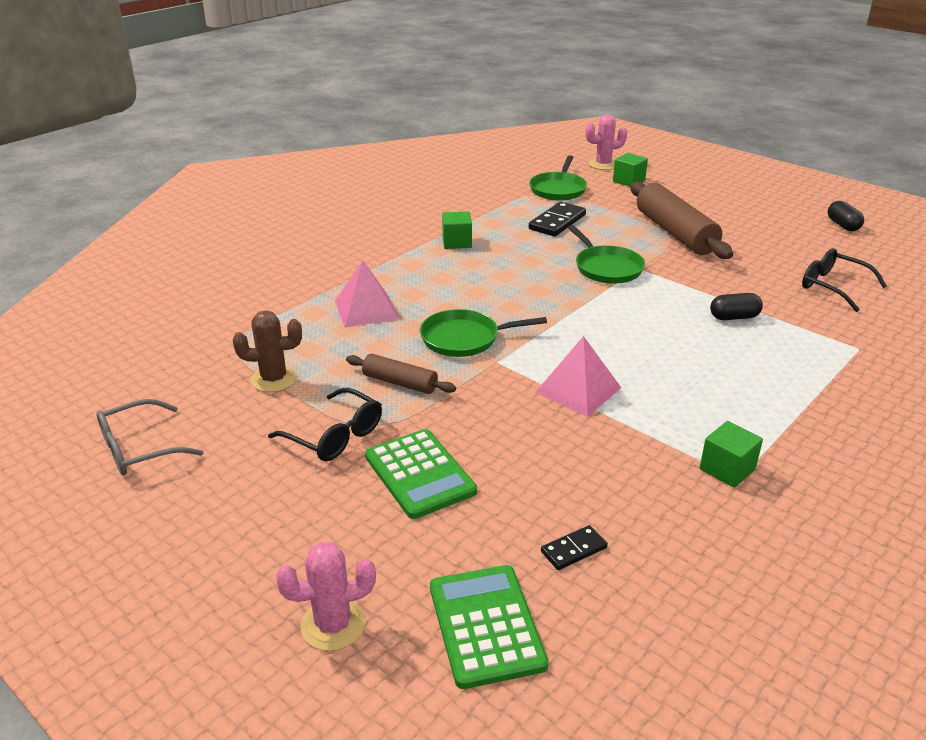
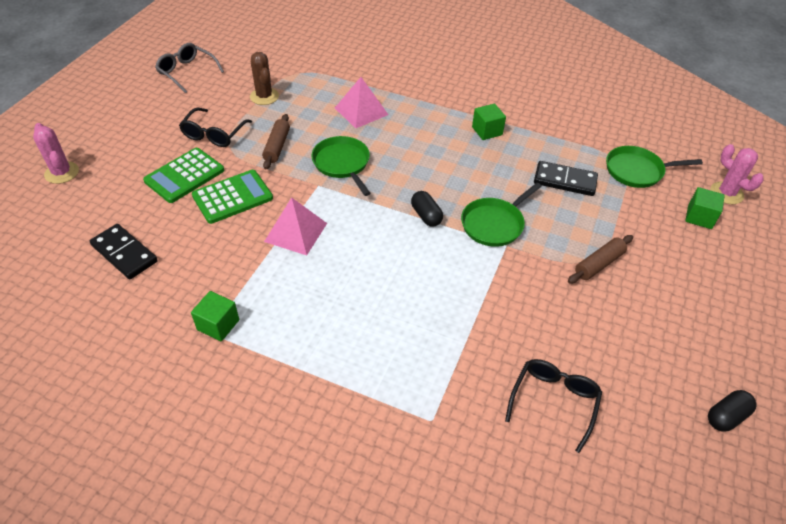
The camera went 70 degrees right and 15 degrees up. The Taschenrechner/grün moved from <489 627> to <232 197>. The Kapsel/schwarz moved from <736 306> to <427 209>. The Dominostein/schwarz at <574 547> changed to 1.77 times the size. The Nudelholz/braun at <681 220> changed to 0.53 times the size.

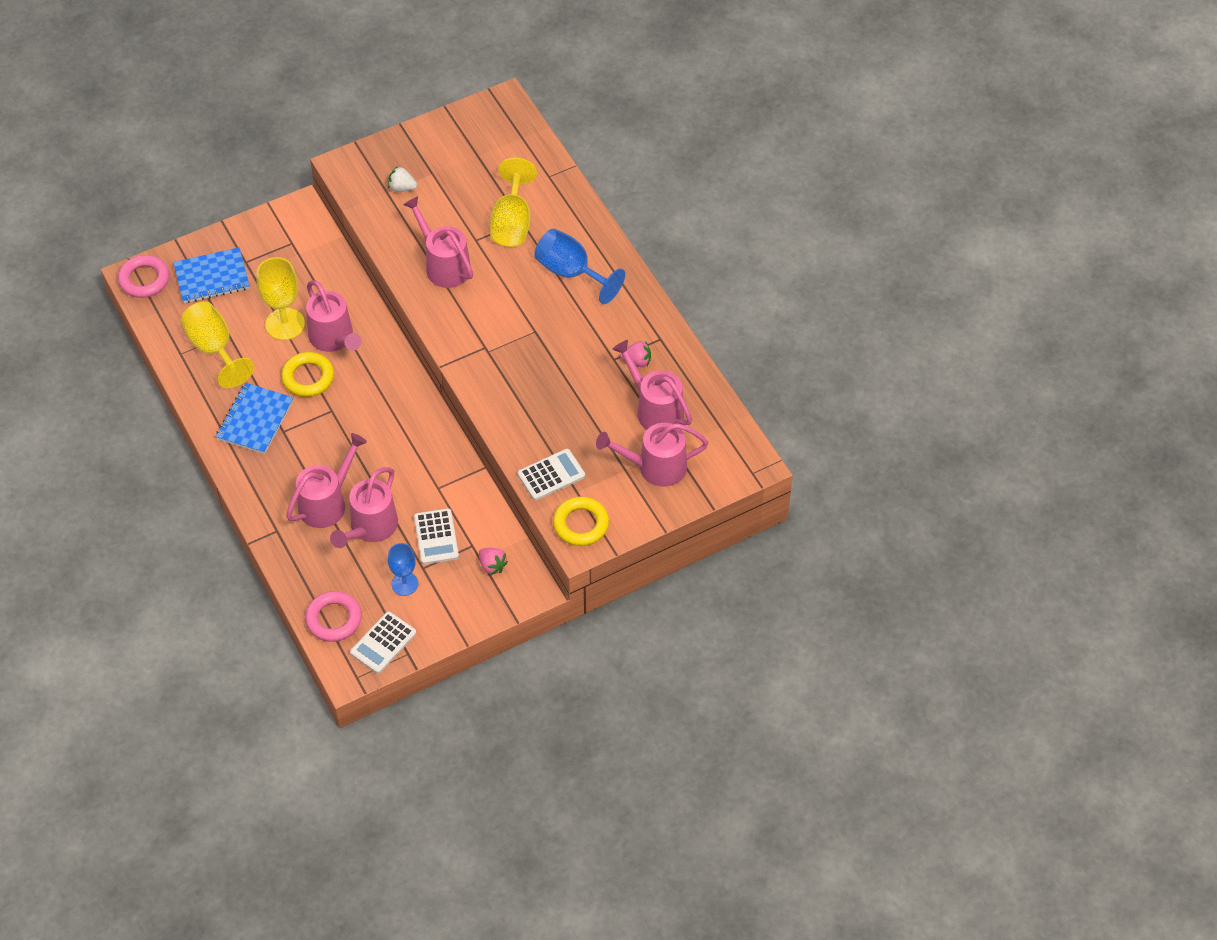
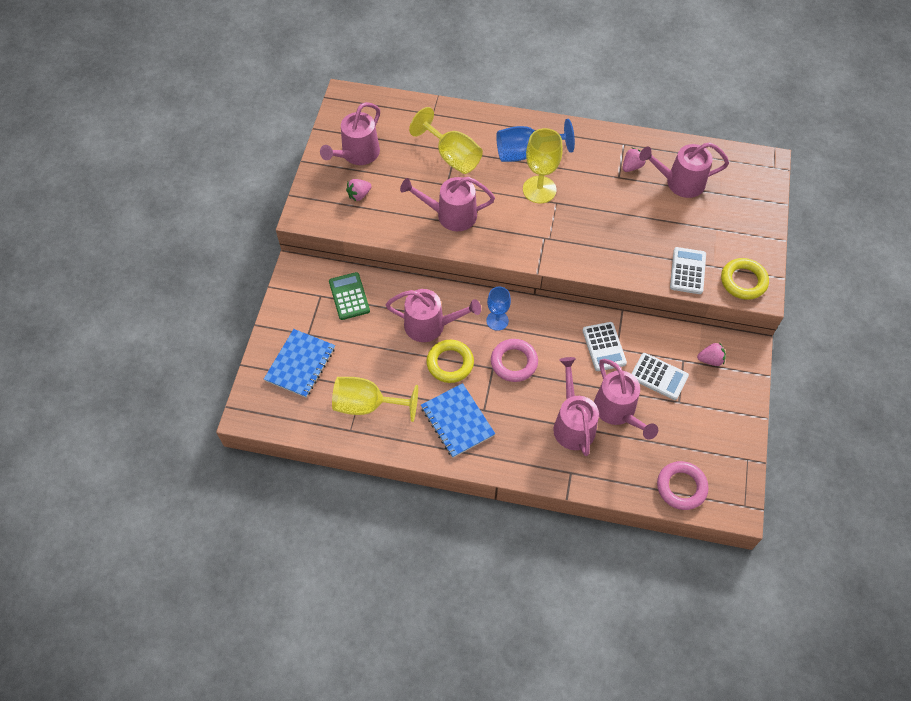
The camera went 50 degrees left and 5 degrees up. The Taschenrechner/grün at <349 296> appeared. The Ring/rosa moved from <143 276> to <514 360>. The Kelch/gelb moved from <281 298> to <543 165>. The Taschenrechner/weiß moved from <383 642> to <604 346>. The Kelch/blau moved from <403 569> to <498 309>. The Gießkanne/rosa moved from <652 455> to <350 133>. The Erdbeere/weiß at <402 179> became the Erdbeere/rosa at <359 190>.

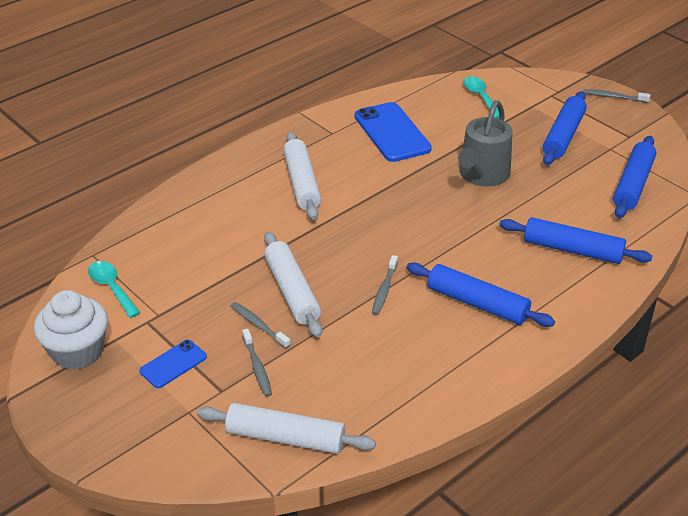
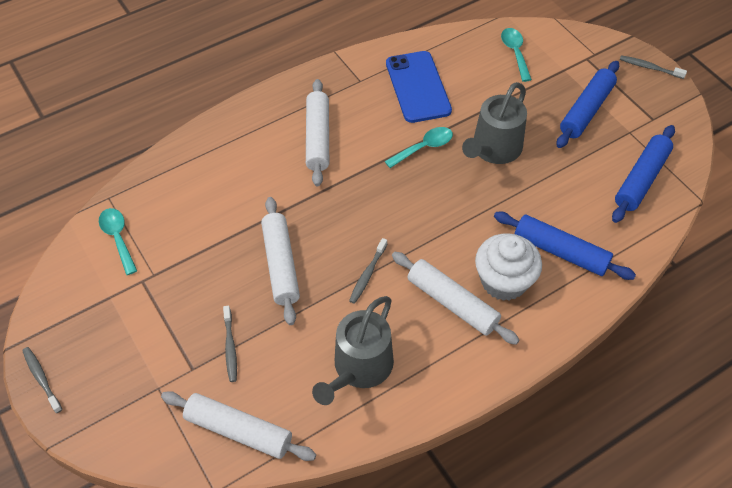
The camera went 10 degrees right and 15 degrees up. The Handy/blau at <173 364> disappeared. The Gießkanne/grau at <353 350> appeared. The Löffel/türkis at <419 147> appeared. The Muffin/weiß moved from <71 330> to <508 267>. The Zahnbürste/grau moved from <260 325> to <42 380>. The Nudelholz/blau at <480 295> became the Nudelholz/weiß at <455 298>.

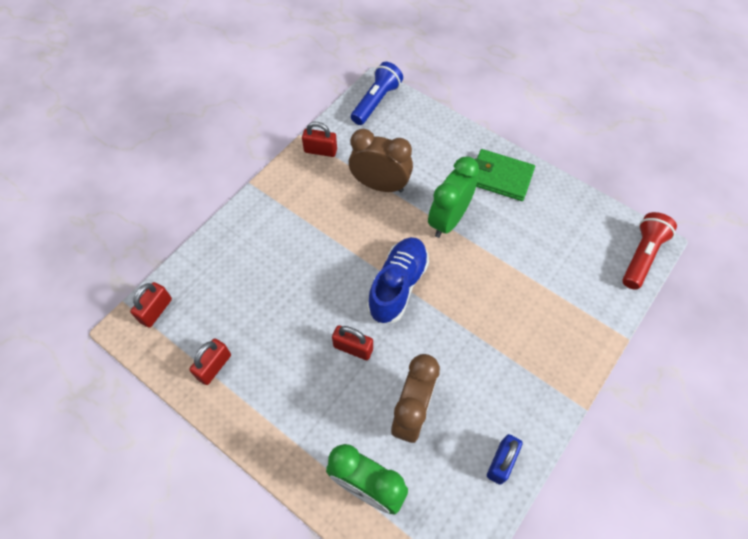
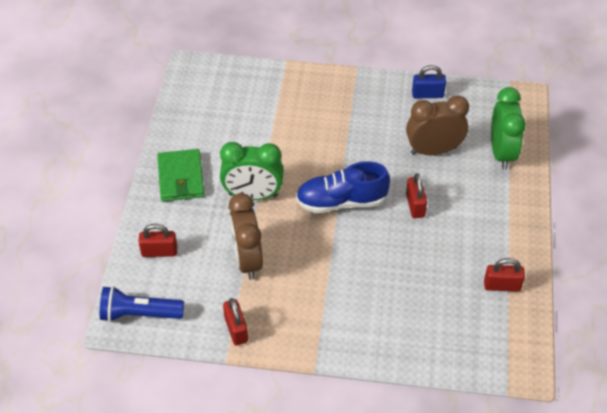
The camera went 120 degrees left and 10 degrees down. The Taschenlampe/rot at <649 251> disappeared. The Vorhängeschloss/rot moved from <151 305> to <158 240>.

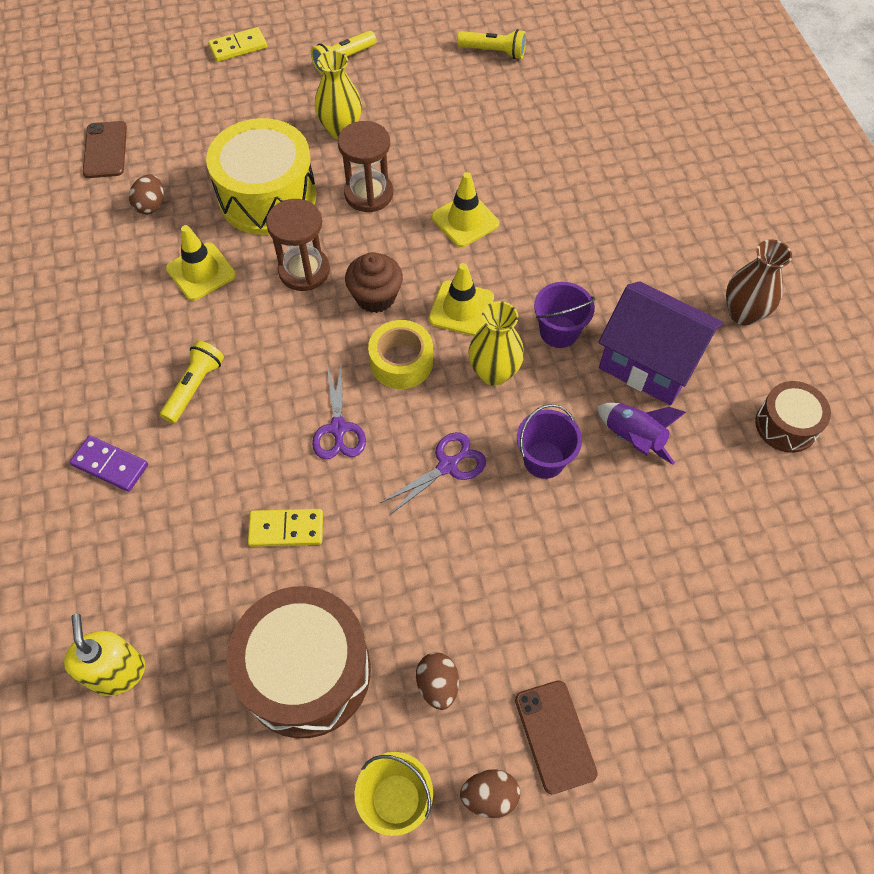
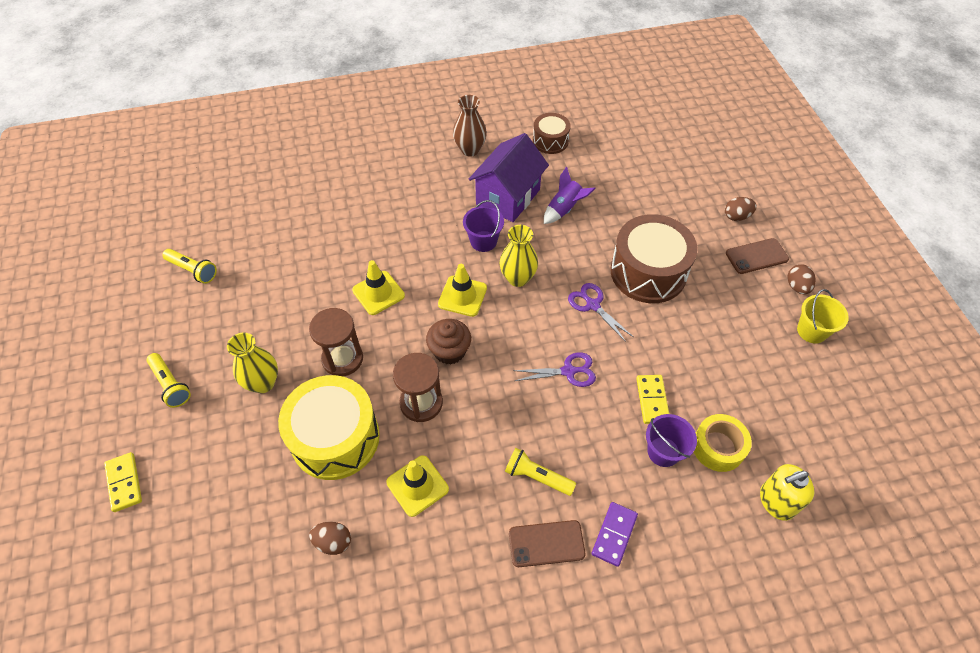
The camera went 90 degrees left and 5 degrees down. The Handy/braun moved from <105 149> to <547 543>. The Trommel/braun moved from <299 662> to <653 258>. The Klebeband/gelb moved from <400 354> to <723 443>. The Ei/braun moved from <437 681> to <741 209>. The Eimer/lila moved from <549 441> to <671 440>. The Taschenlampe/gelb at <491 44> turned 105 degrees clockwise.

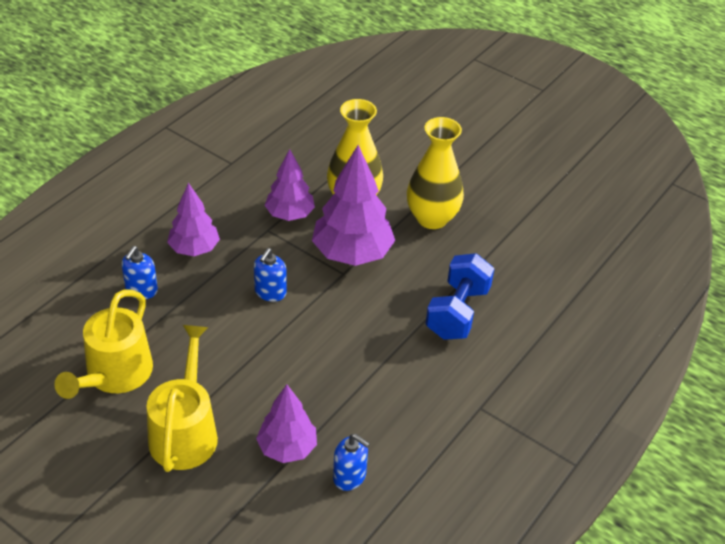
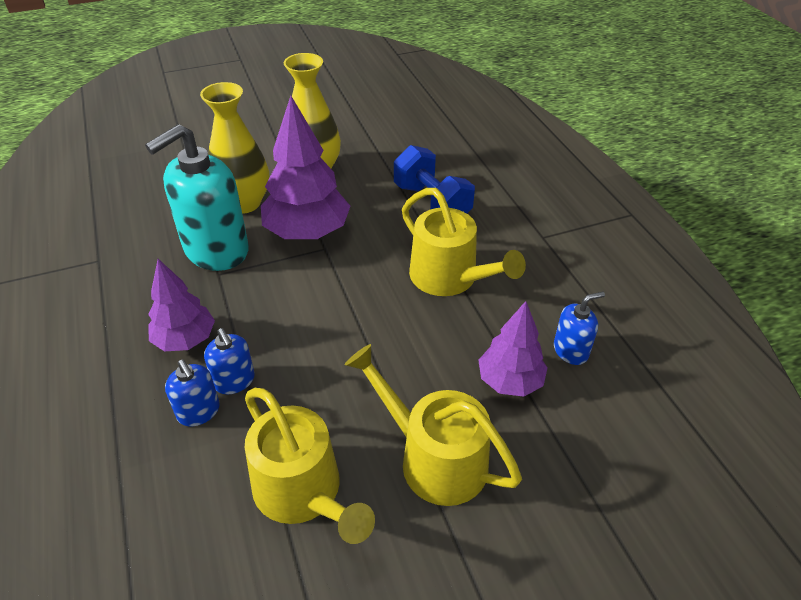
The camera went 55 degrees left and 0 degrees up. The Gießkanne/gelb at <464 242> appeared. The Seifenspender/blau moved from <270 275> to <229 361>. The Baum/lila at <290 185> was replaced by the Seifenspender/türkis at <197 197>.

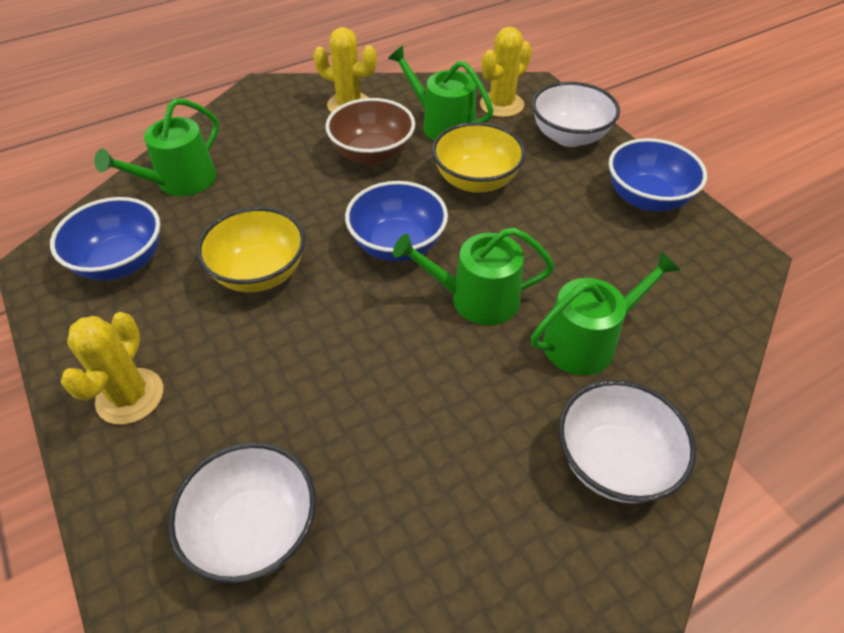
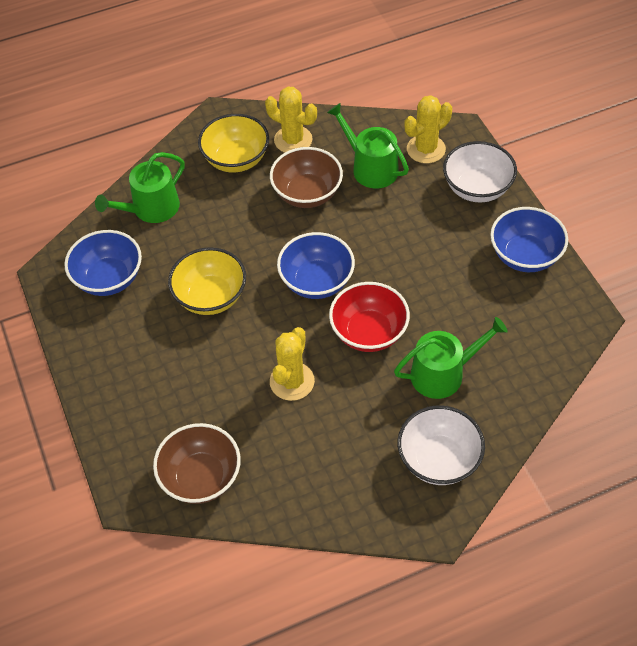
The camera went 10 degrees right and 5 degrees up. The Kaktus/gelb moved from <112 368> to <292 364>. The Schüssel/gelb moved from <479 157> to <233 143>. The Gießkanne/grün at <473 276> was replaced by the Schüssel/rot at <369 317>. The Schüssel/weiß at <242 513> became the Schüssel/braun at <197 463>.

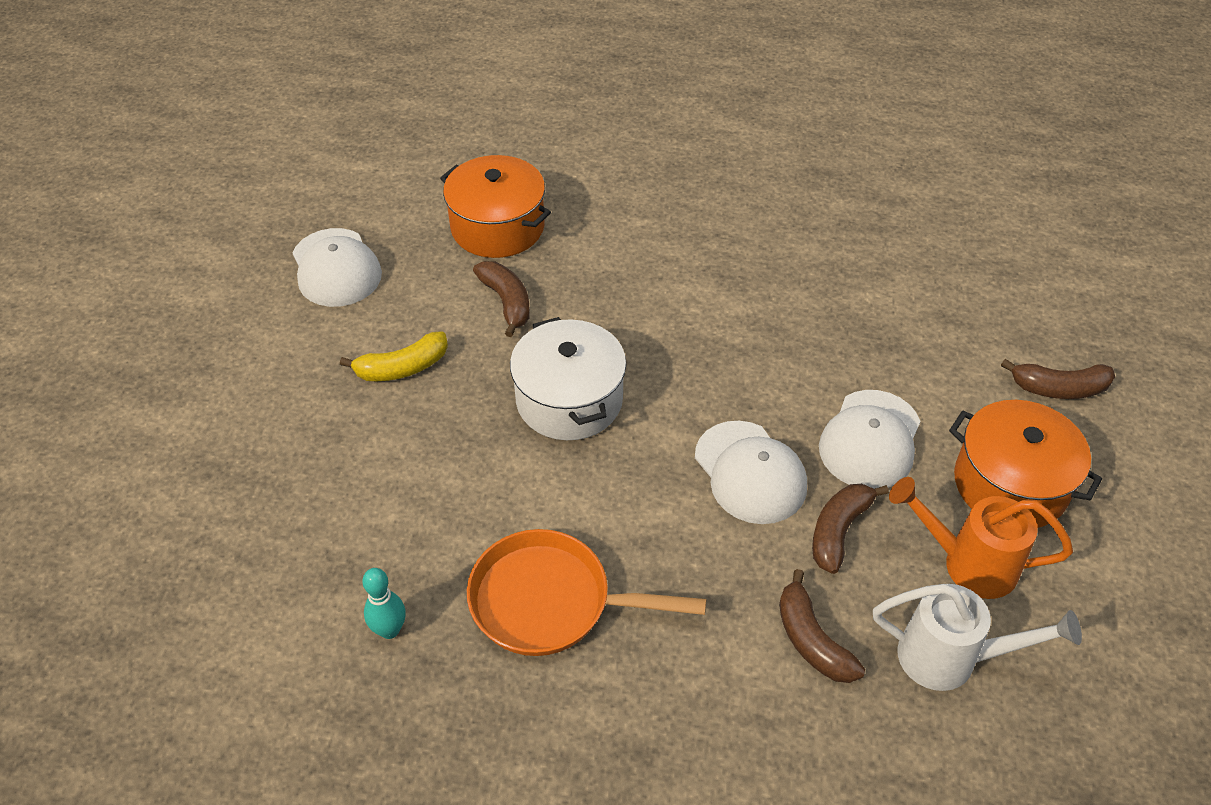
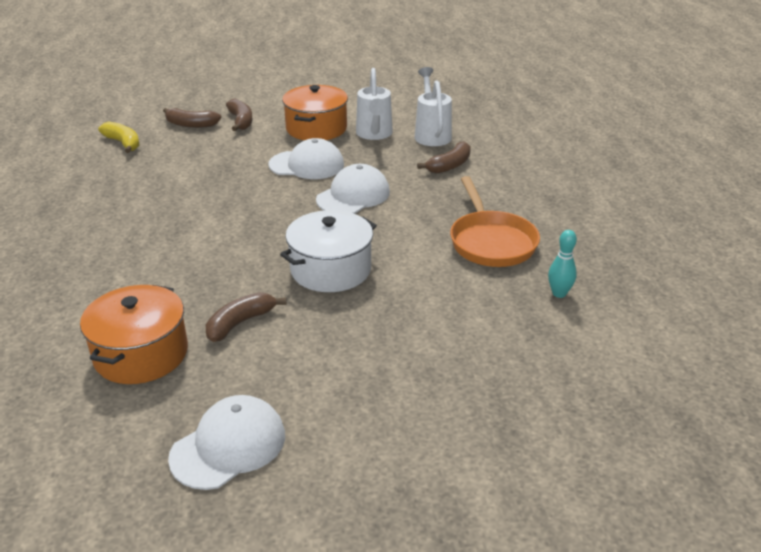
The camera went 110 degrees left and 15 degrees down. The Banane/gelb moved from <394 356> to <118 137>. The Banane/braun moved from <850 529> to <192 118>. The Gießkanne/orange at <981 538> became the Gießkanne/weiß at <374 104>.

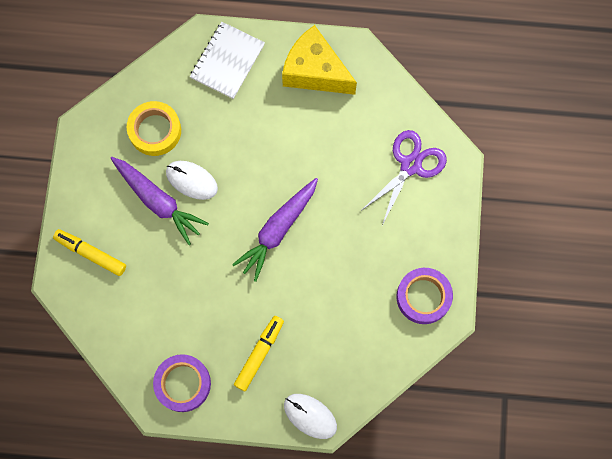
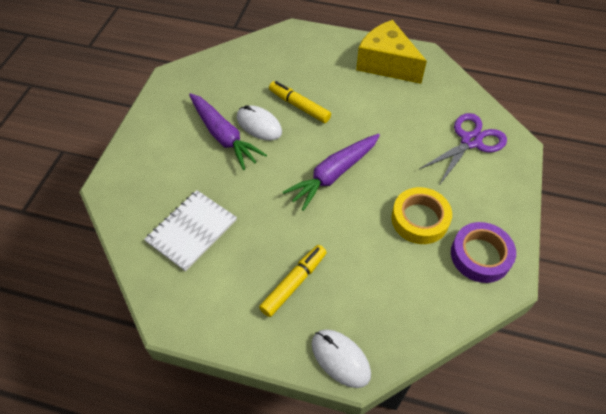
The camera went 10 degrees right and 20 degrees down. The Klebeband/lila at <182 383> disappeared. The Filzstift/gelb moved from <89 252> to <300 102>. The Klebeband/gelb moved from <154 128> to <421 215>. The Notizbuch/weiß moved from <227 60> to <190 231>.

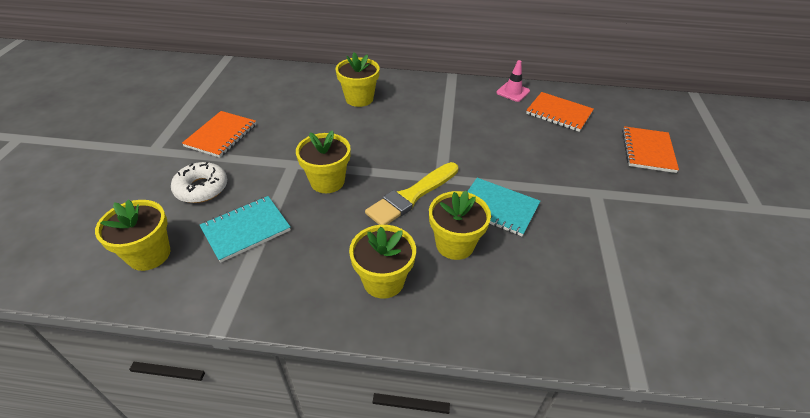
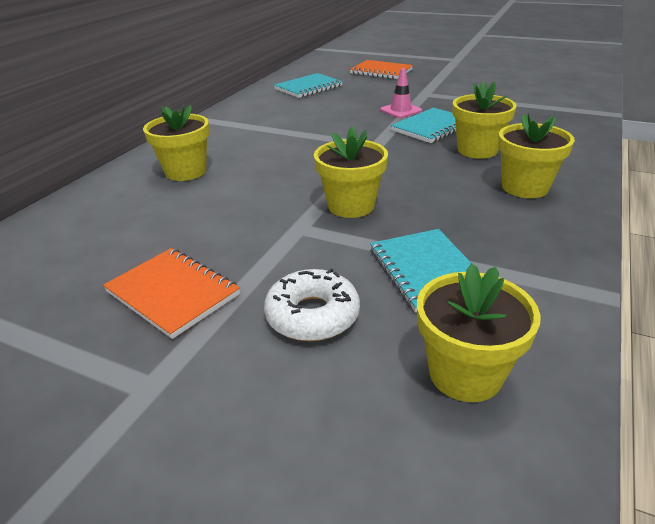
The camera went 70 degrees left and 10 degrees down. The Pinsel/gelb at <412 193> disappeared. The Leitkegel/rosa moved from <513 81> to <401 93>. The Notizbuch/orange at <560 112> became the Notizbuch/türkis at <308 85>.

